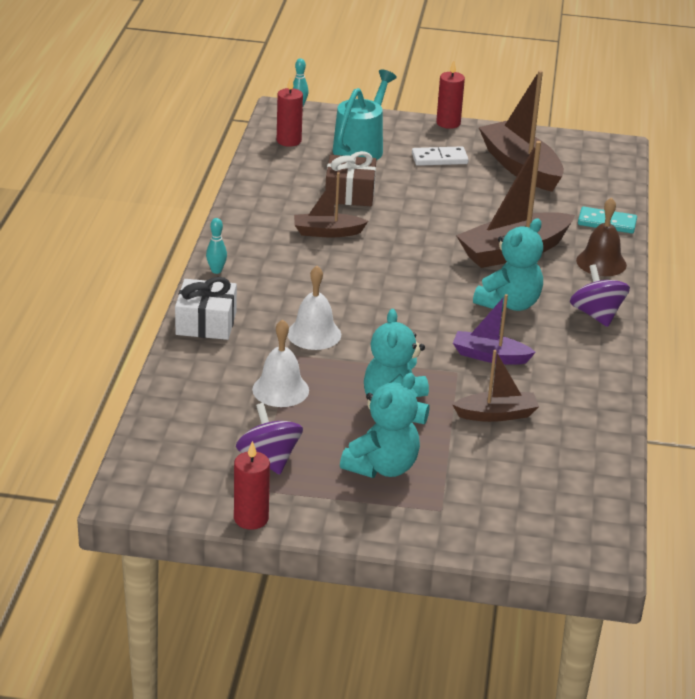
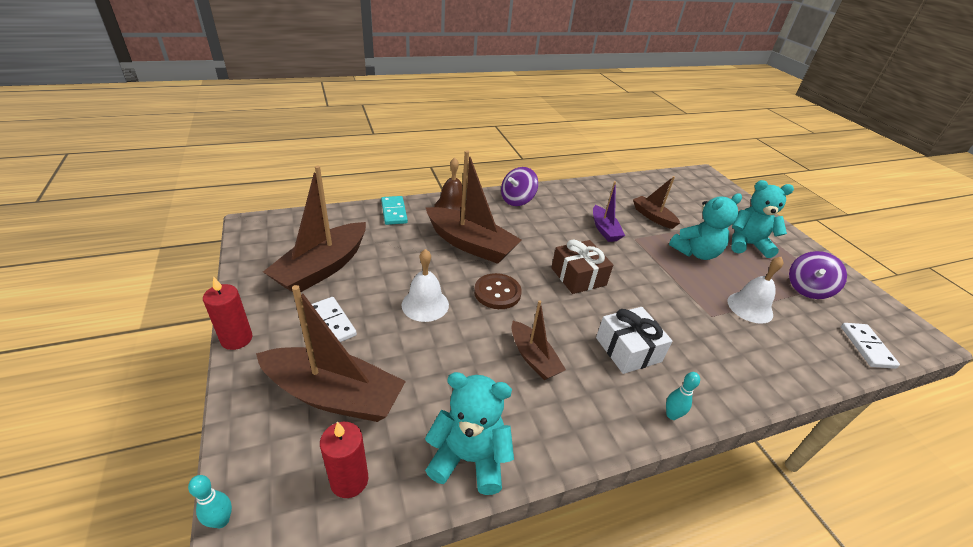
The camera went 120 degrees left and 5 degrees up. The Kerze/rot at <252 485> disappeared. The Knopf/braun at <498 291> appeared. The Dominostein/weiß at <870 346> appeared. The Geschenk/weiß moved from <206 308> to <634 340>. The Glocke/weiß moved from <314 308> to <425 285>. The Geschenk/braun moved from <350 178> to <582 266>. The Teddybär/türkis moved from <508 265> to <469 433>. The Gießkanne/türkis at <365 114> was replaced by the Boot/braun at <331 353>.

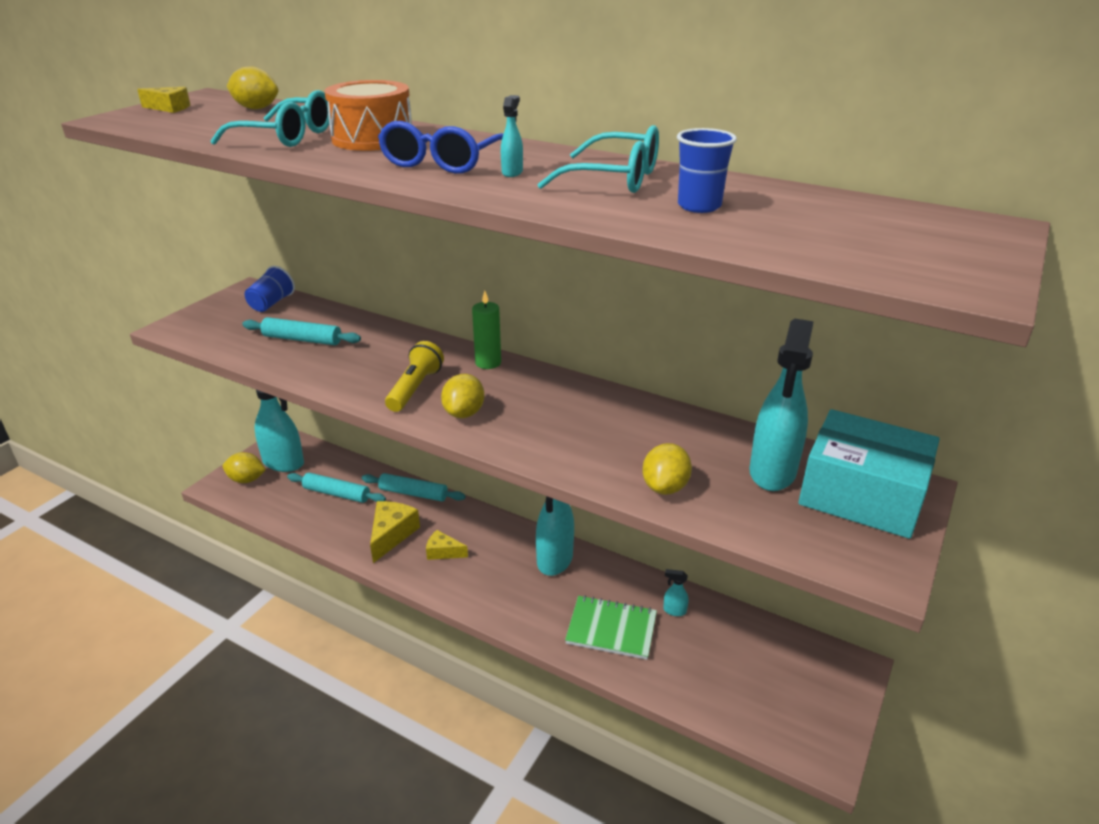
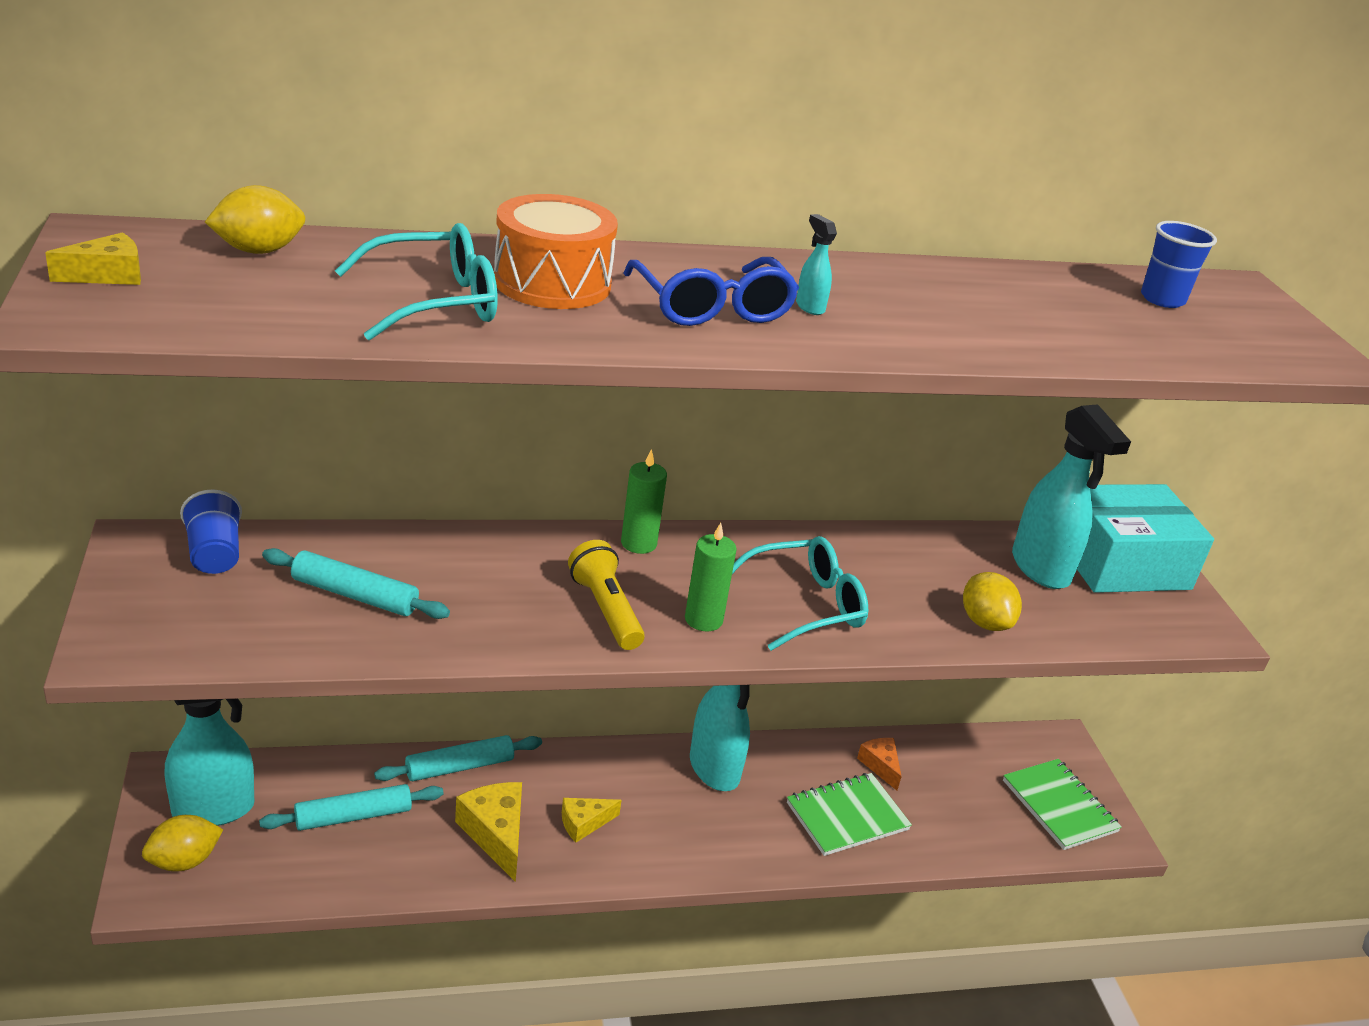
The camera went 45 degrees left and 0 degrees up. The Notizbuch/grün at <1062 804> appeared. The Brille/türkis moved from <598 159> to <800 593>. The Becher/blau moved from <707 170> to <1179 264>. The Zitrone/gelb at <462 396> was replaced by the Kerze/grün at <711 577>. The Sprühflasche/türkis at <675 592> was replaced by the Käse/orange at <879 764>. The Nudelholz/türkis at <301 331> turned 45 degrees clockwise.

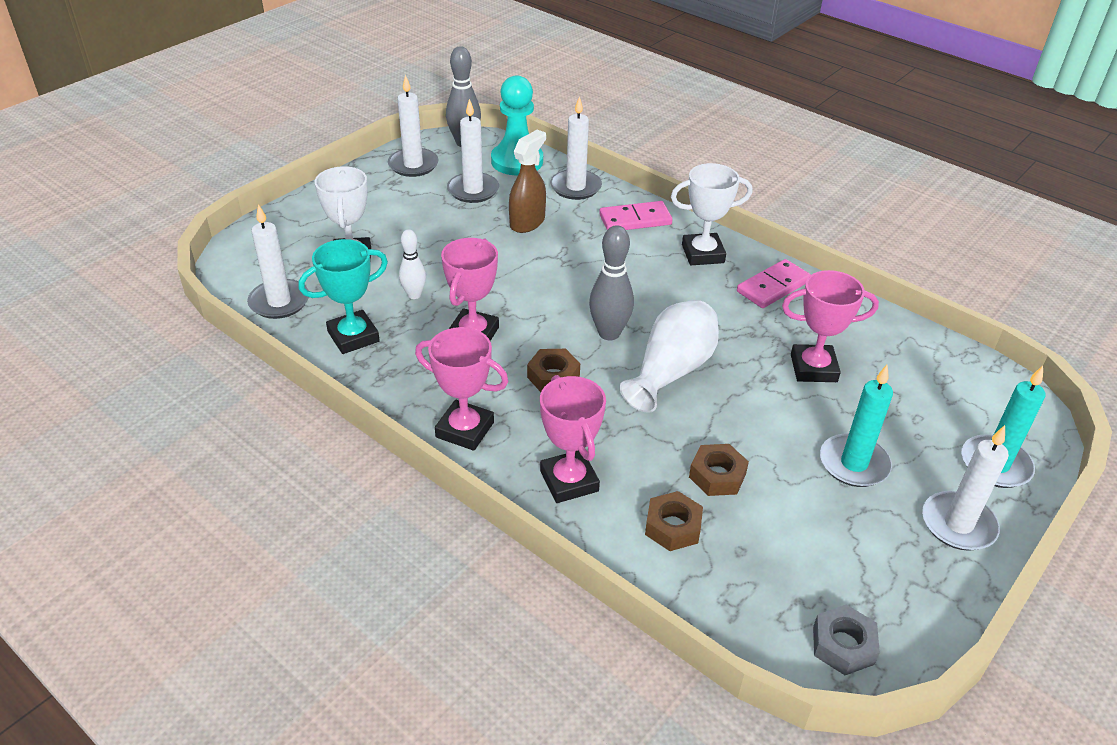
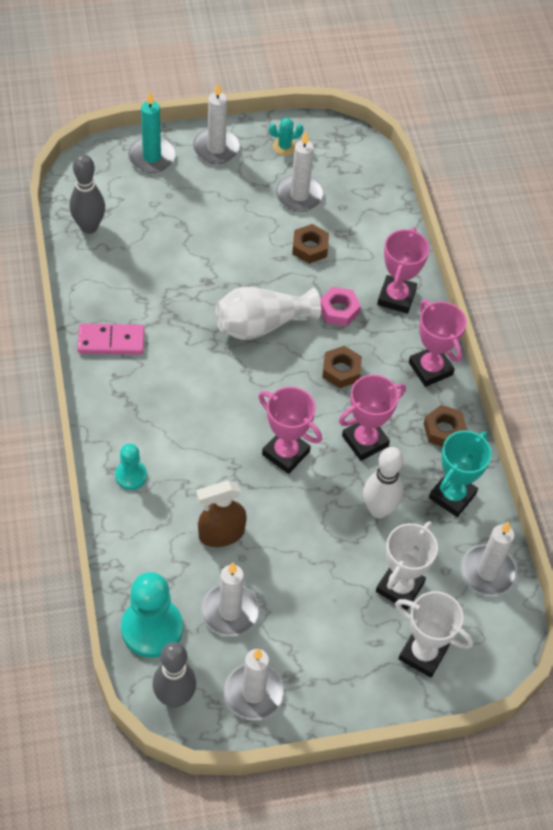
The camera went 145 degrees left and 15 degrees up. The Sechskantmutter/grau at <846 640> disappeared. The Kerze/türkis at <856 426> disappeared. The Kaktus/türkis at <286 136> appeared. The Sechskantmutter/rosa at <340 307> appeared. The Kerze/weiß moved from <576 148> to <300 172>. The Bowlingkegel/grau moved from <611 282> to <87 194>. The Sechskantmutter/braun moved from <674 521> to <445 426>. The Pokal/weiß moved from <711 214> to <434 634>. The Pokal/rosa moved from <830 326> to <290 430>. The Dominostein/rosa at <636 215> was replaced by the Bauer/türkis at <131 466>. The Pokal/türkis at <343 296> turned 60 degrees counterclockwise. The Bowlingkegel/weiß at <412 264> changed to 1.58 times the size.

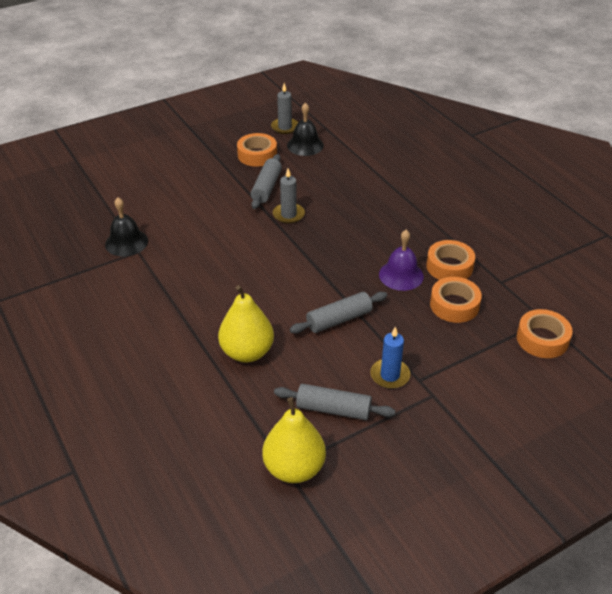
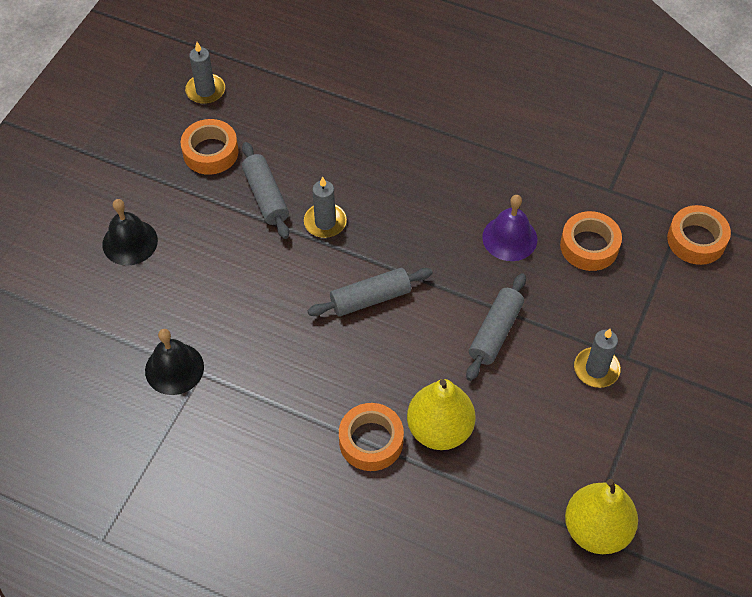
The camera went 35 degrees left and 15 degrees up. The Nudelholz/grau moved from <334 402> to <370 292>. The Glocke/schwarz moved from <305 129> to <130 232>. The Klebeband/orange moved from <450 260> to <371 437>. The Kerze/blau at <390 357> became the Kerze/grau at <597 358>.

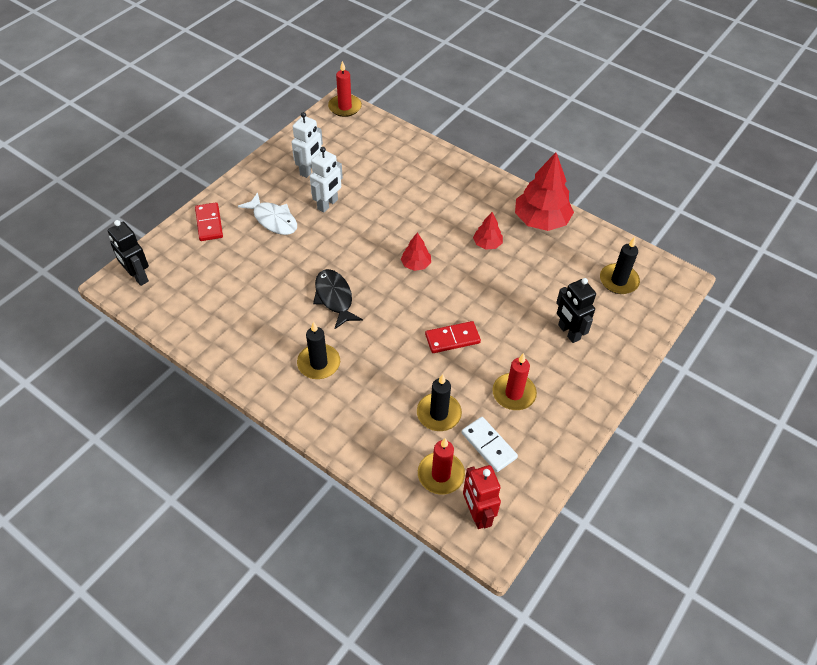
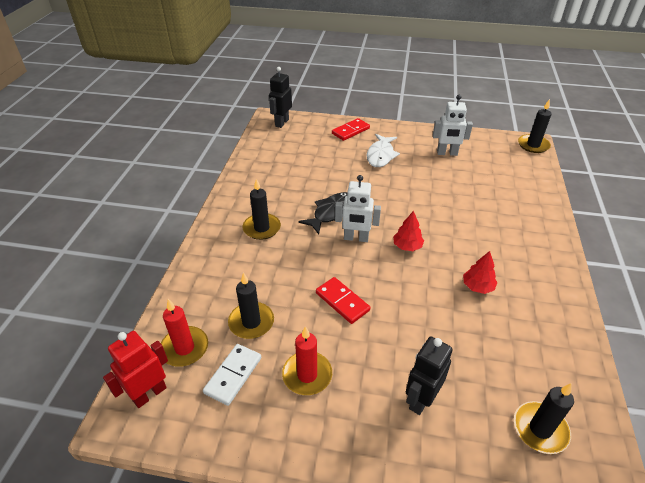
The camera went 65 degrees right and 10 degrees down. The Baum/rot at <544 191> disappeared. The Roboter/weiß moved from <326 180> to <358 208>. The Kerze/rot at <345 89> became the Kerze/schwarz at <534 126>.

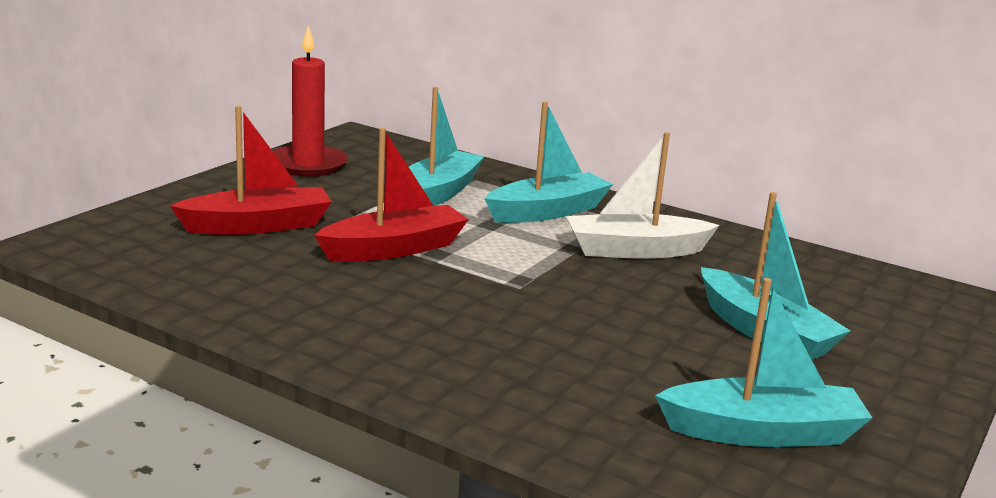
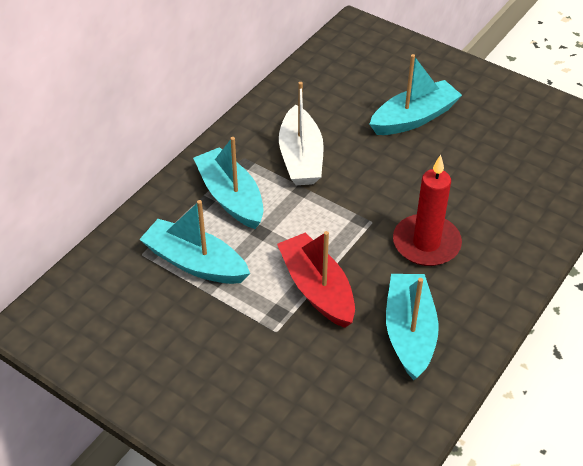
The camera went 85 degrees left and 25 degrees up. The Boot/rot at <251 170> disappeared. The Kerze/rot moved from <310 101> to <427 210>. The Boot/türkis moved from <763 362> to <412 327>.

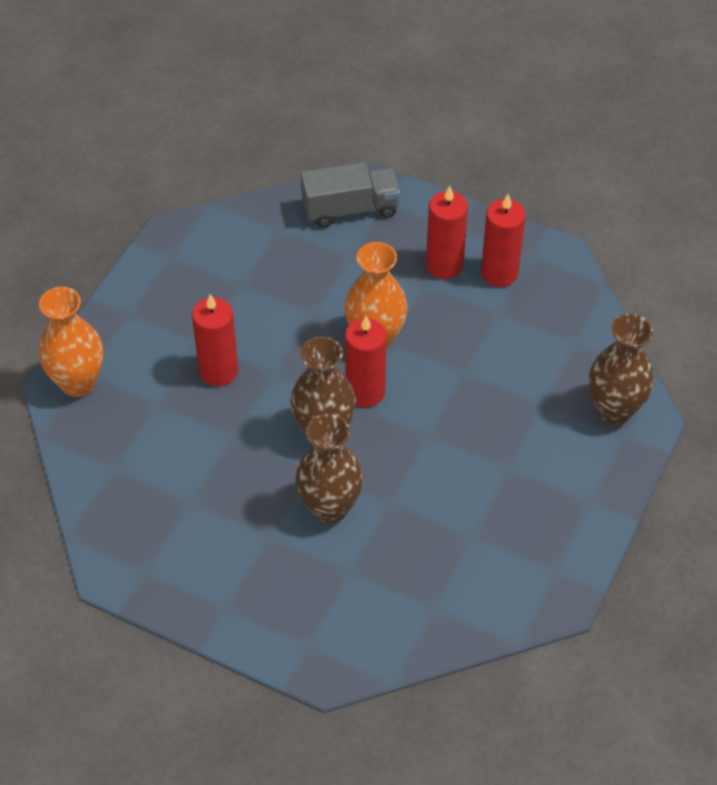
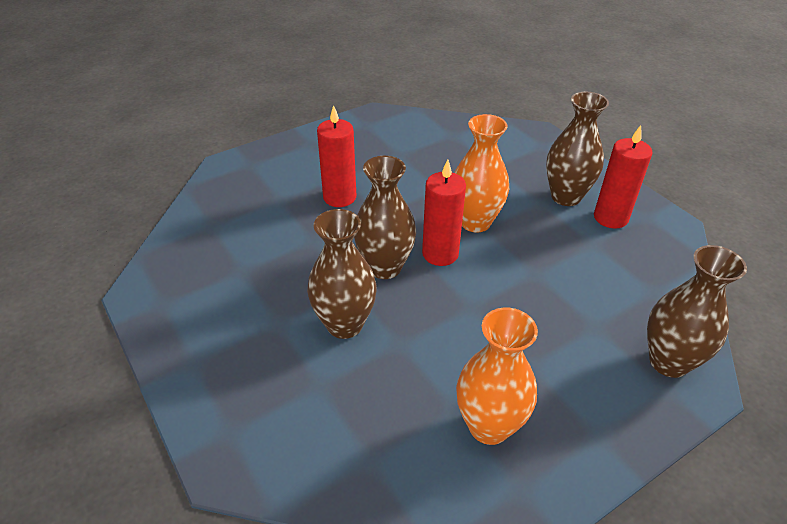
The camera went 30 degrees right and 10 degrees down. The Lastwagen/grau at <350 195> disappeared. The Vase/orange moved from <71 342> to <497 376>. The Kerze/rot at <447 232> was replaced by the Vase/braun at <577 149>.

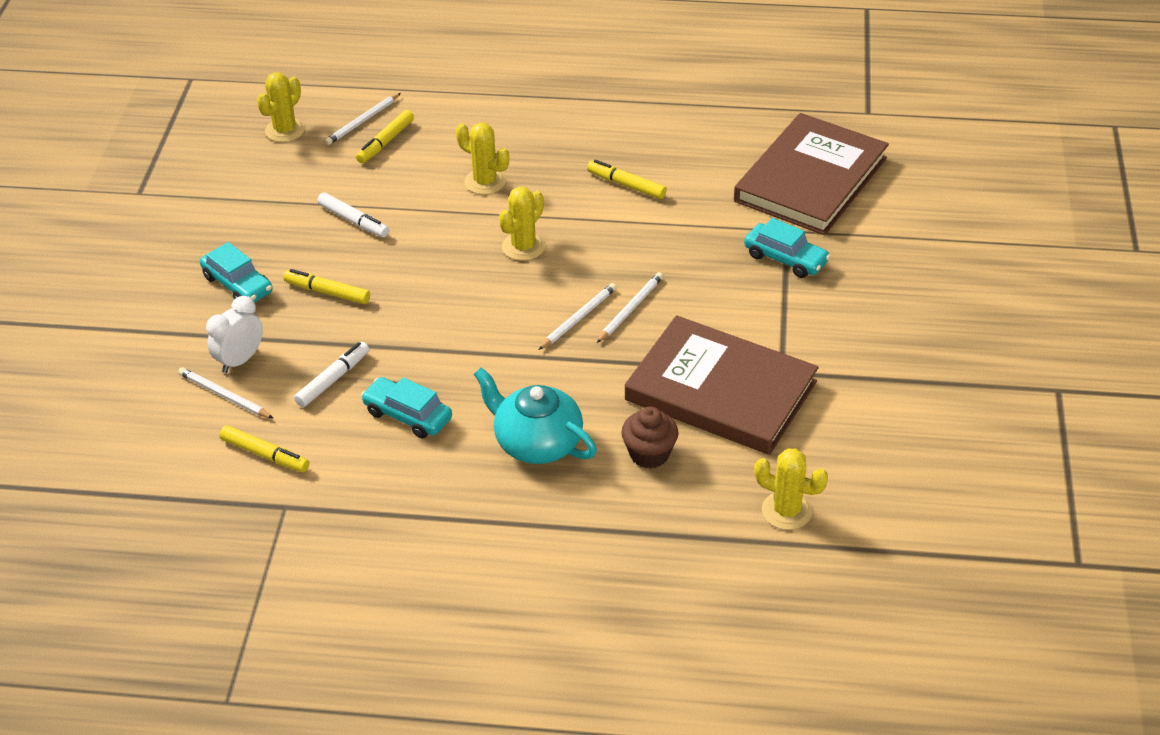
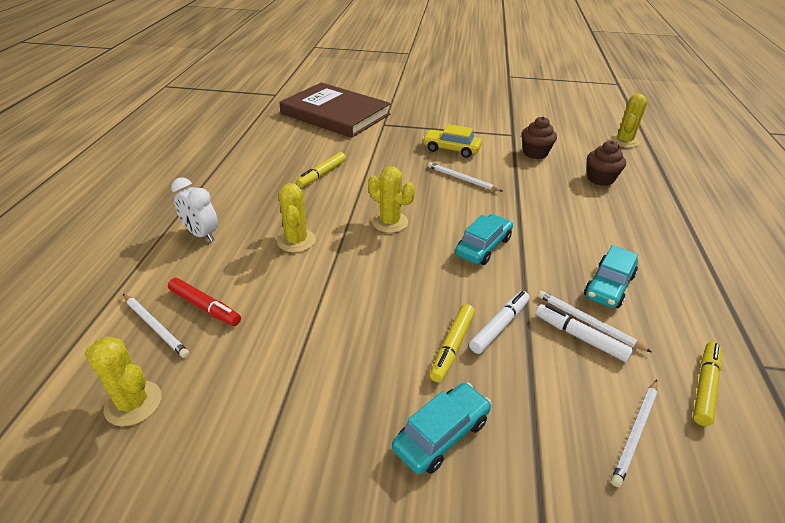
The camera went 90 degrees left and 5 degrees down. The Teekanne/türkis at <535 415> disappeared. The Auto/gelb at <452 141> appeared. The Wecker/weiß moved from <234 334> to <194 209>. The Filzstift/weiß moved from <353 215> to <499 322>. The Bleistift/weiß moved from <577 316> to <594 321>. The Auto/türkis moved from <787 248> to <484 239>. The Buch/braun at <722 385> was replaced by the Muffin/braun at <539 138>. The Filzstift/gelb at <385 137> became the Filzstift/rot at <204 302>. The Kaktus/gelb at <482 159> turned 45 degrees counterclockwise.

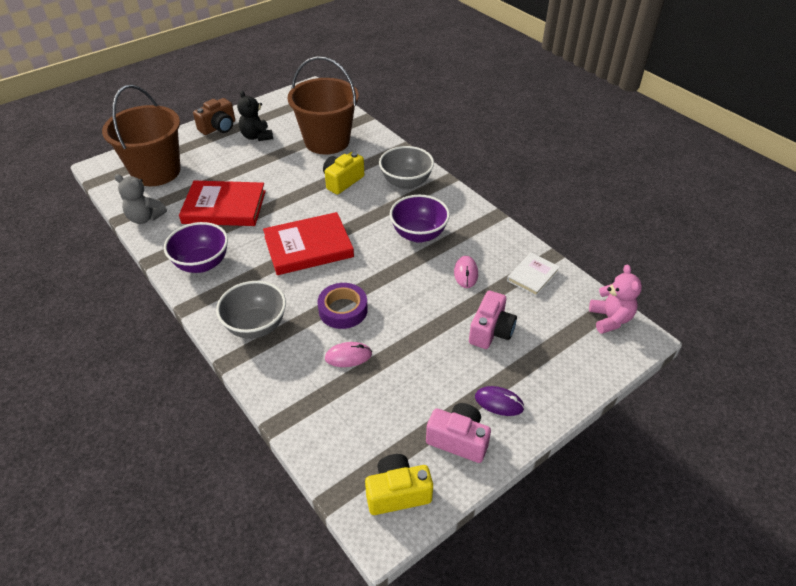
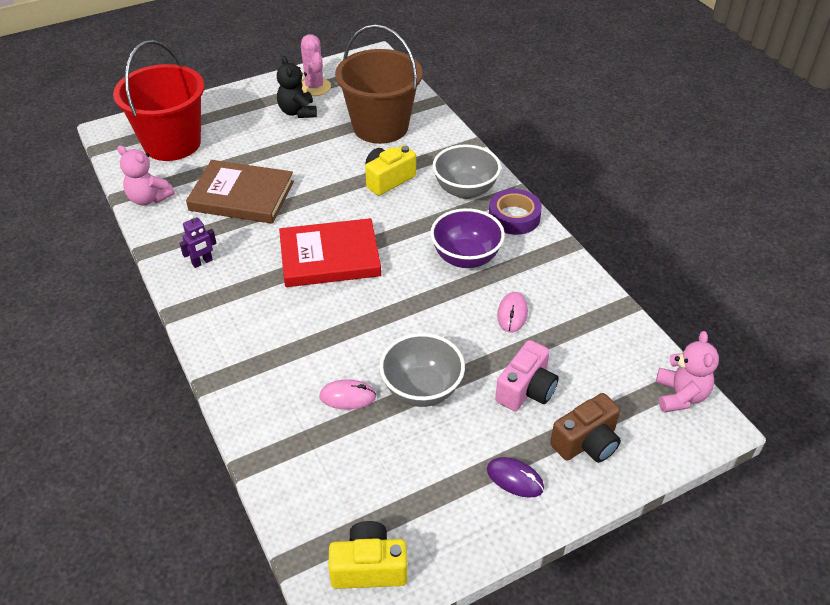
The camera went 10 degrees right and 0 degrees up. The Kamera/rosa at <458 433> disappeared. The Buch/weiß at <533 274> disappeared. The Kaktus/rosa at <316 65> appeared. The Kamera/braun moved from <214 116> to <585 428>. The Schüssel/grau moved from <251 310> to <422 370>. The Klebeband/lila moved from <342 306> to <515 212>. The Schüssel/lila at <196 247> was replaced by the Roboter/lila at <198 241>. The Eimer/braun at <141 135> became the Eimer/rot at <158 100>. The Teddybär/grau at <140 199> became the Teddybär/rosa at <146 175>. The Buch/rot at <222 203> became the Buch/braun at <240 192>.

